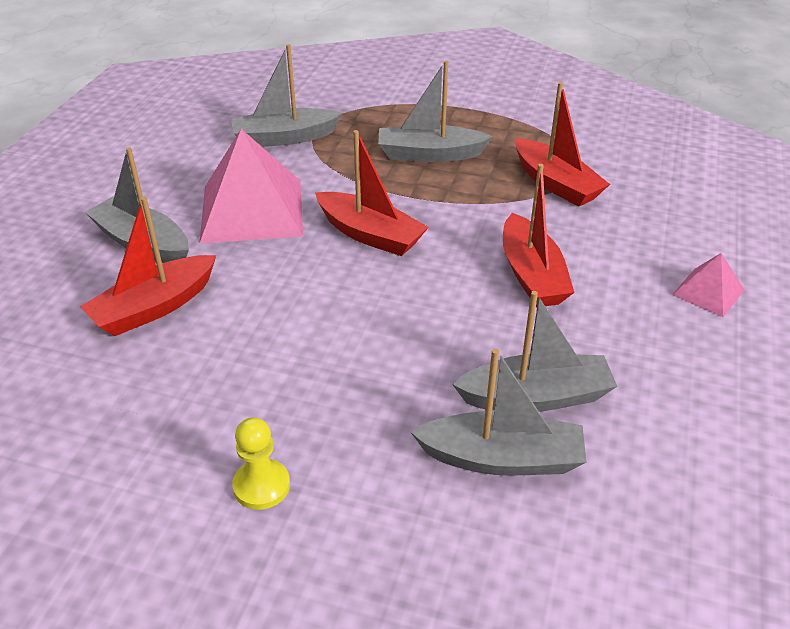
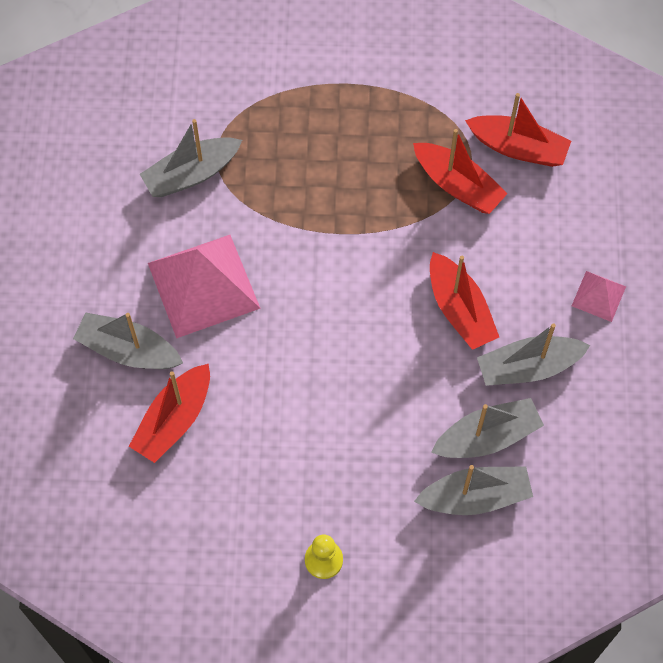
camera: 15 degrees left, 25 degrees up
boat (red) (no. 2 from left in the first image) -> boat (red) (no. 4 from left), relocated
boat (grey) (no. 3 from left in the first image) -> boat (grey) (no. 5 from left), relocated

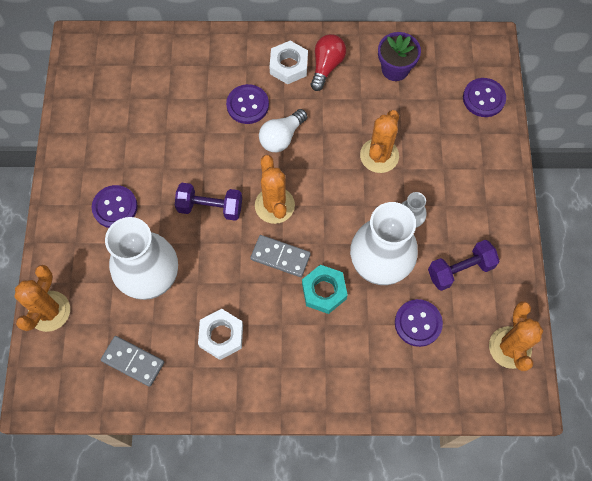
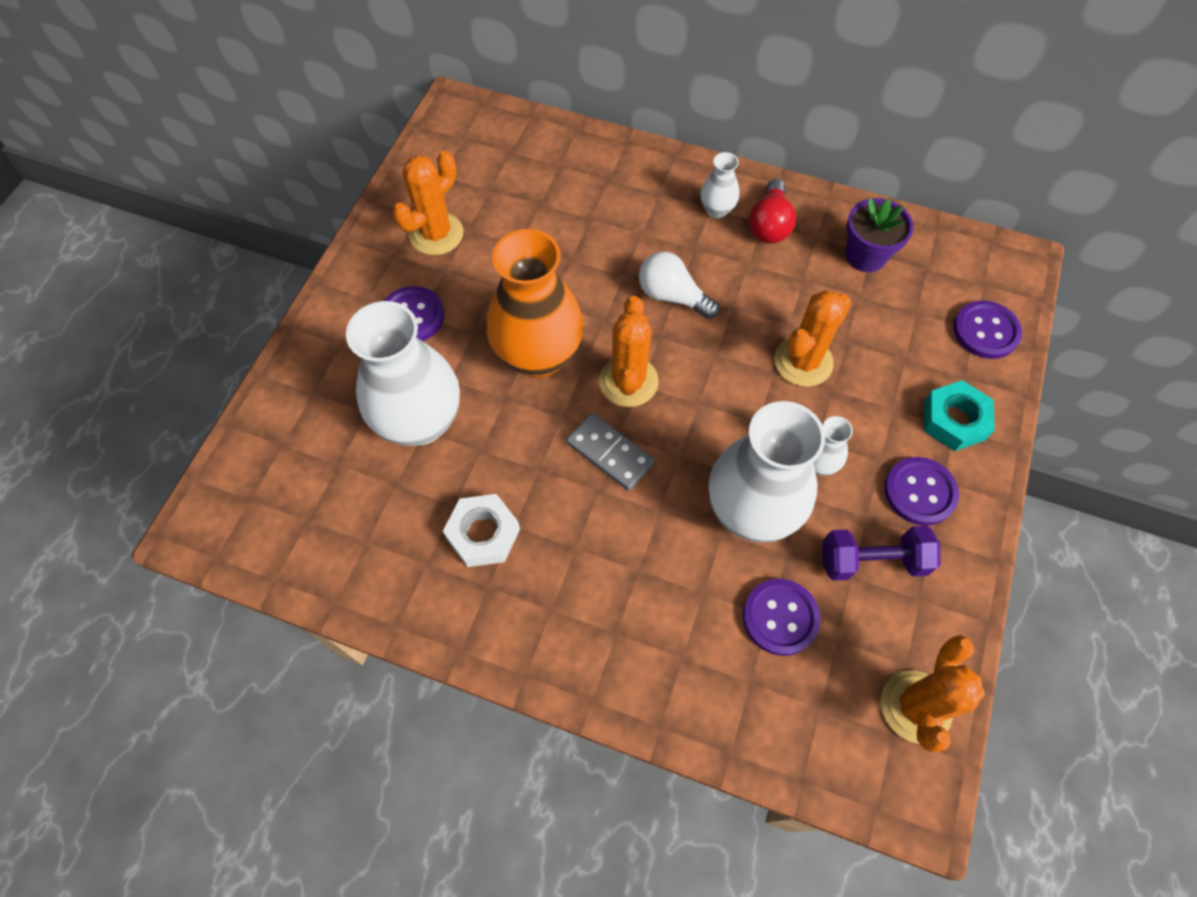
camera: 20 degrees right, 5 degrees down
cactus (orange) (no. 1 from left), relocated
domino (grey) (no. 1 from left) -> none
dumbbell (purple) (no. 1 from left) -> vase (orange)
button (purple) (no. 2 from left in the first image) -> button (purple) (no. 3 from left), relocated
light bulb (white), 60 degrees clockwise
nut (white) (no. 2 from left) -> vase (white) (no. 2 from left)
nut (turquoise), relocated
light bulb (red), 150 degrees clockwise

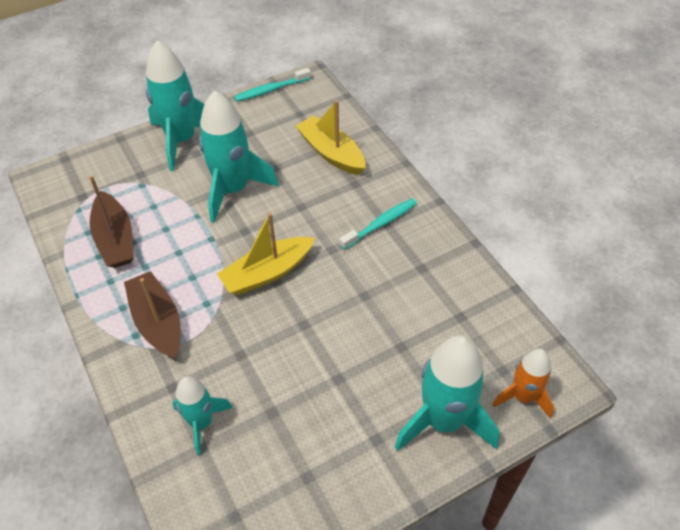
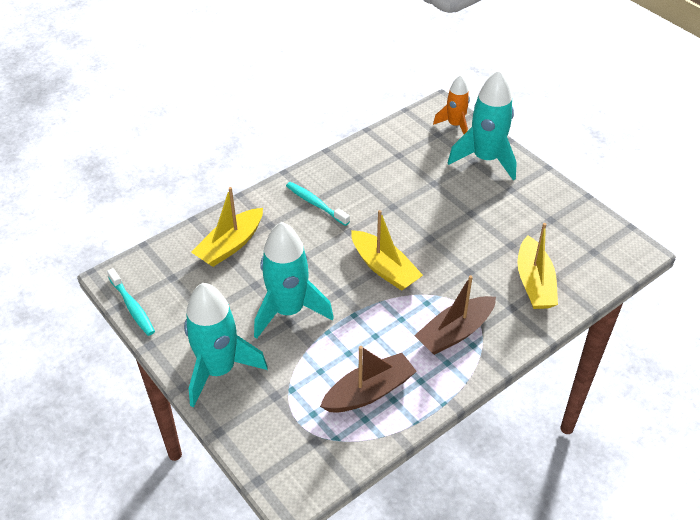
camera: 100 degrees left, 5 degrees down
rocket (turquoise) (no. 2 from left) -> boat (yellow) (no. 3 from left)

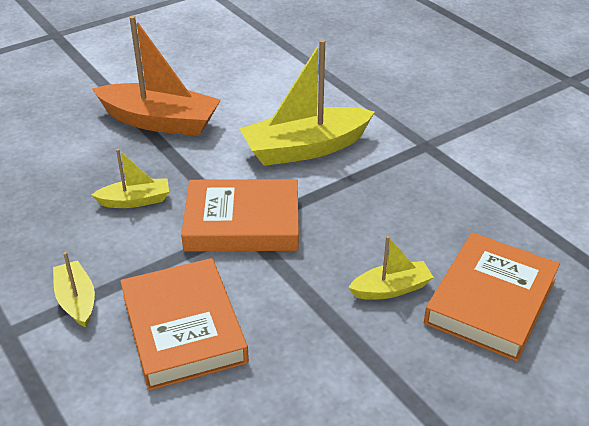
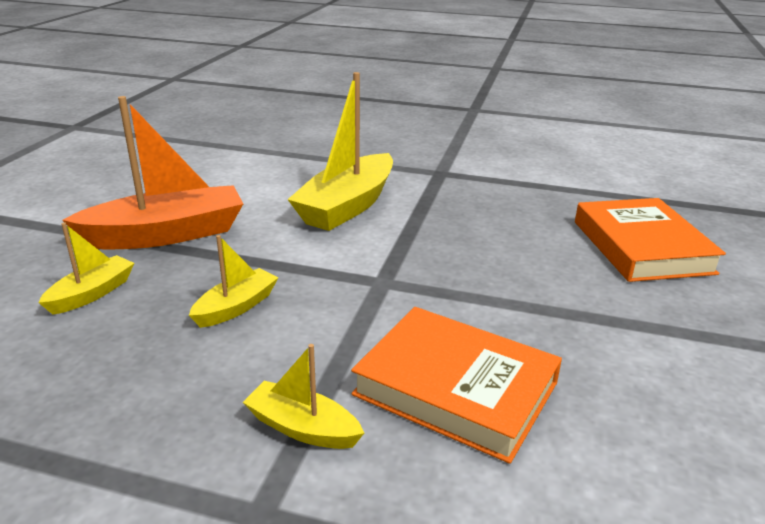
camera: 40 degrees left, 10 degrees down
book (orange) (no. 2 from left) -> none
boat (yellow) (no. 4 from left in the first image) -> boat (yellow) (no. 1 from left), relocated

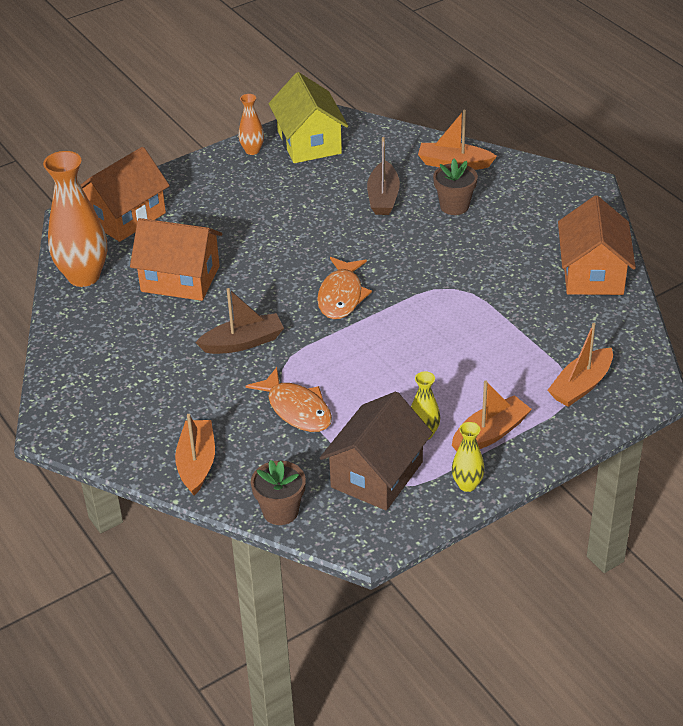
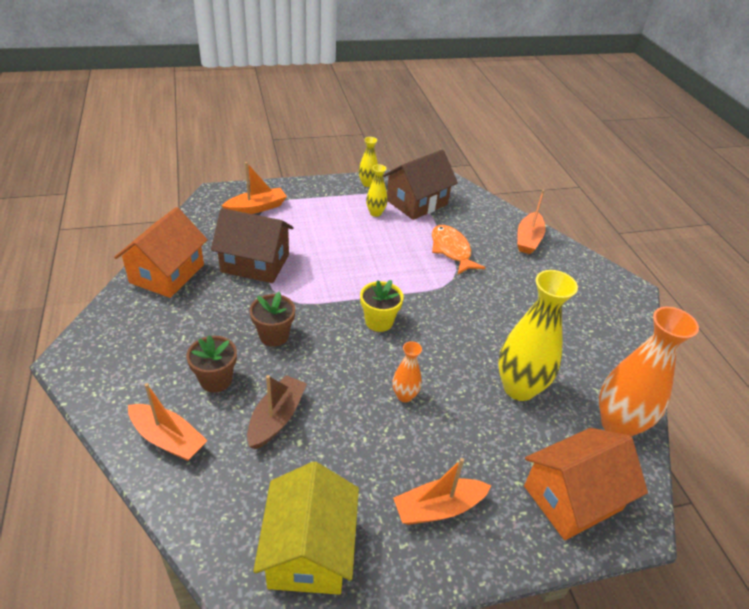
camera: 165 degrees left, 0 degrees up
house (orange) (no. 2 from left) -> vase (yellow) (no. 3 from left)
boat (brown) (no. 1 from left) -> none
vase (orange) (no. 2 from left in the first image) -> vase (orange) (no. 1 from left), relocated
flower pot (brown) (no. 1 from left in the first image) -> flower pot (brown) (no. 2 from left), relocated
fish (orange) (no. 2 from left) -> flower pot (yellow)
boat (orange) (no. 3 from left), relocated
none -> house (brown) (no. 1 from left)

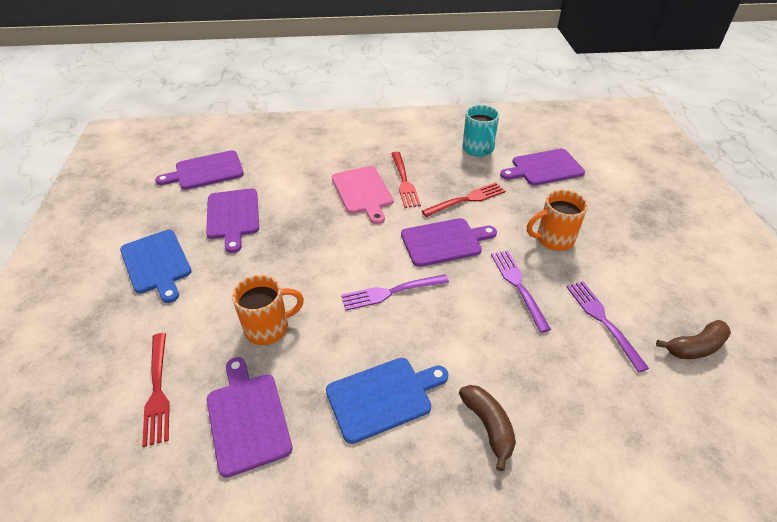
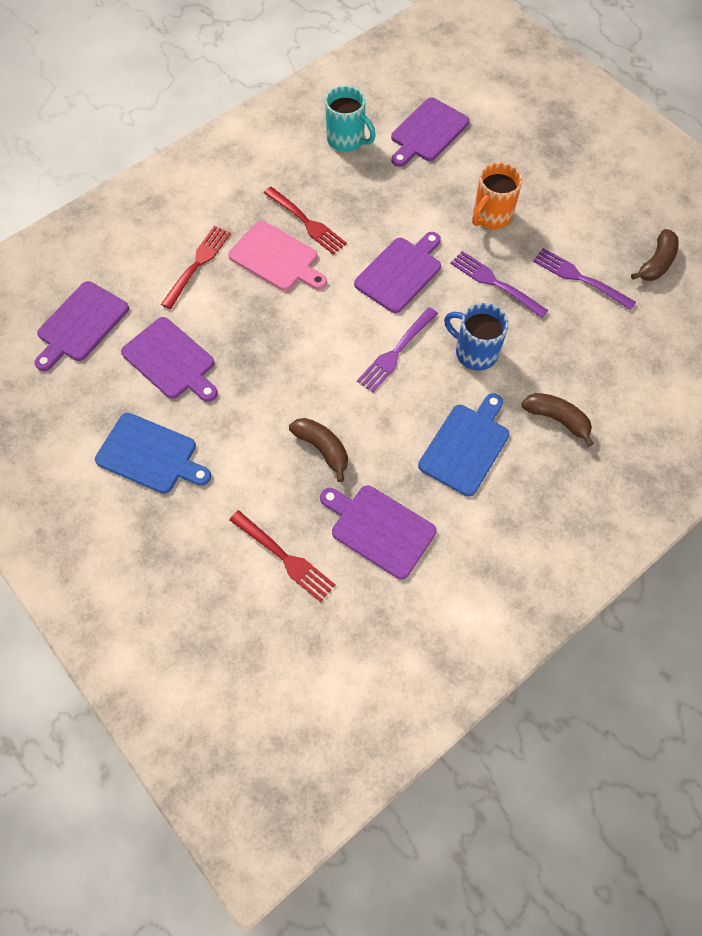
camera: 35 degrees left, 20 degrees up
mug (orange) (no. 1 from left) -> banana (brown) (no. 1 from left)
fork (red) (no. 3 from left in the first image) -> fork (red) (no. 1 from left), relocated
none -> mug (blue)

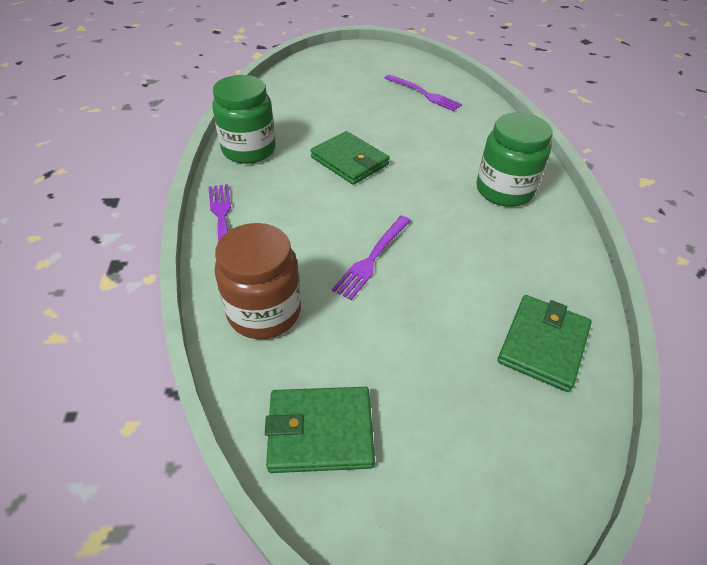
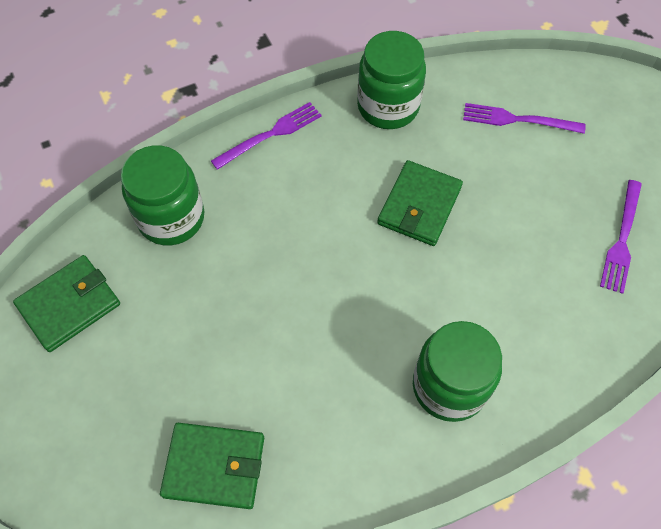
camera: 70 degrees right, 15 degrees up
jar (brown) -> jar (green) (no. 1 from left)
wallet (green) (no. 1 from left), 75 degrees clockwise
fork (purple) (no. 2 from left), relocated

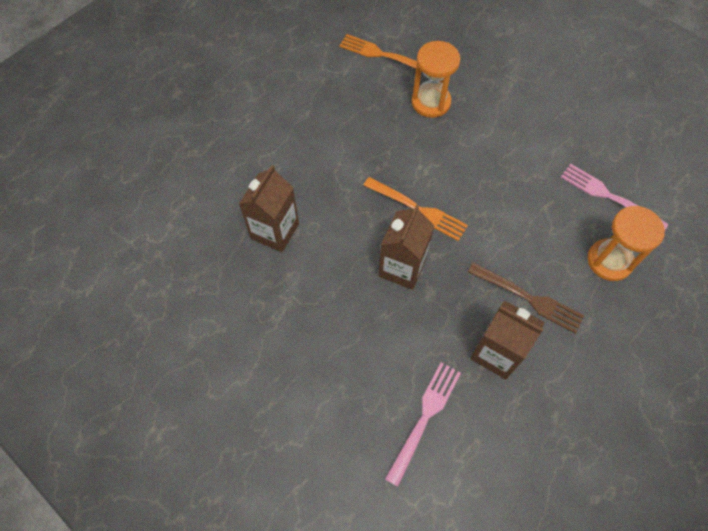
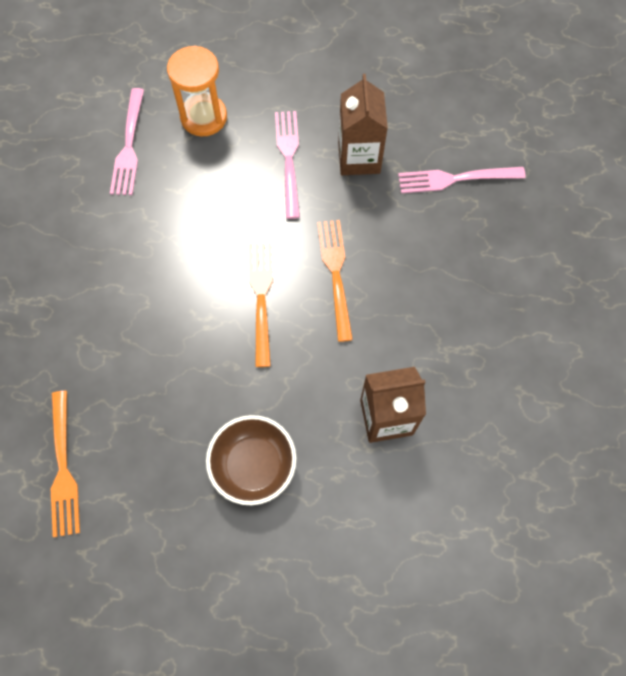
camera: 125 degrees left, 5 degrees up
carton (brown) (no. 2 from left) -> fork (orange) (no. 3 from left)
hourglass (orange) (no. 1 from left) -> none
fork (brown) -> fork (pink) (no. 2 from left)
none -> bowl (brown)

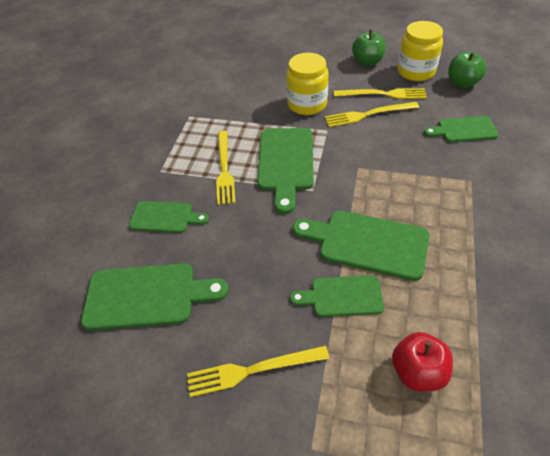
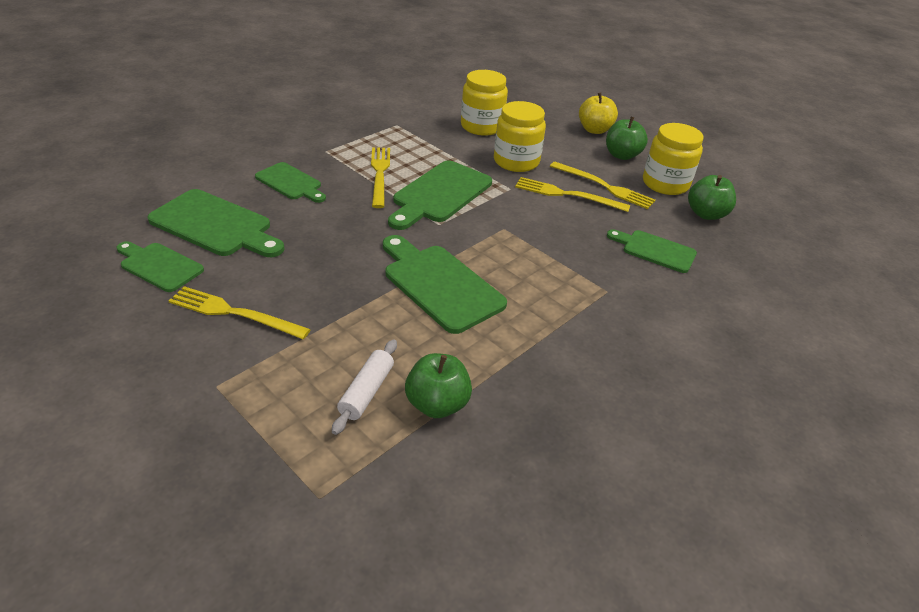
camera: 25 degrees right, 10 degrees down
fork (yellow) (no. 1 from left in the first image) -> fork (yellow) (no. 2 from left), 150 degrees clockwise
cutting board (green) (no. 4 from left in the first image) -> cutting board (green) (no. 1 from left), relocated
apple (red) -> rolling pin (white)
none -> apple (green) (no. 1 from left)
none -> jar (yellow) (no. 1 from left)
none -> apple (yellow)

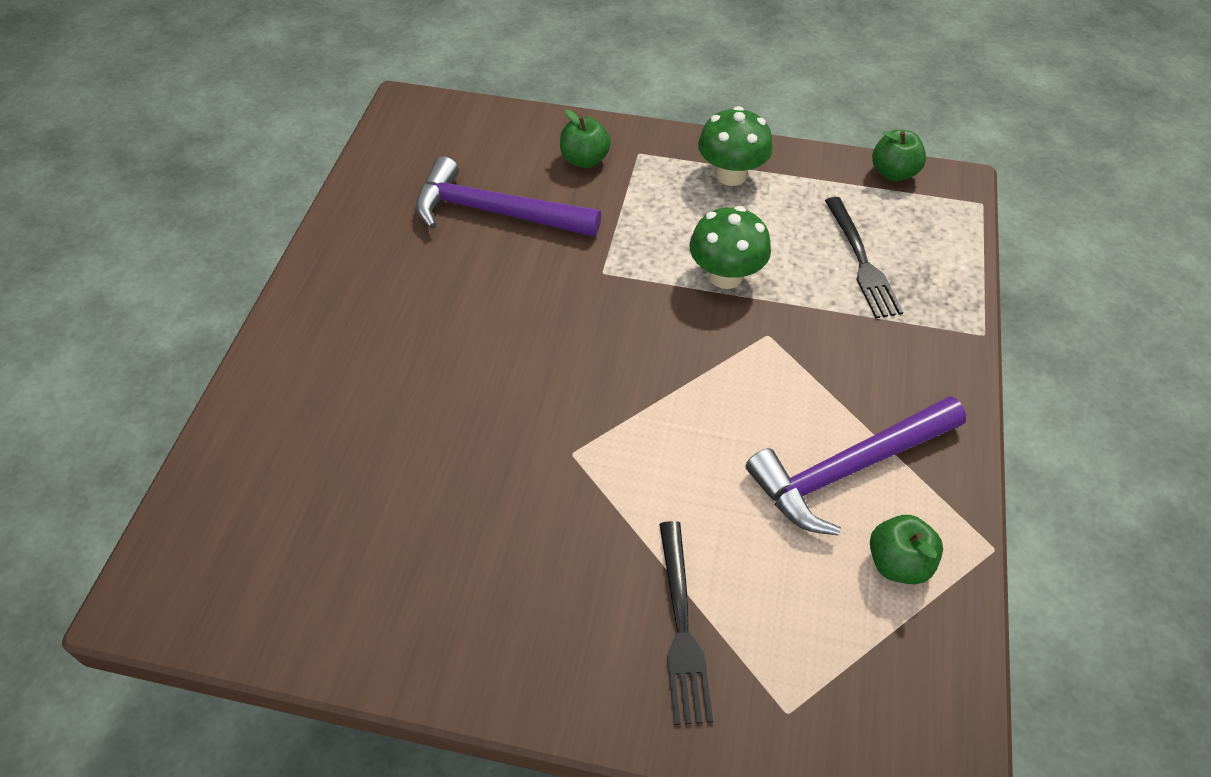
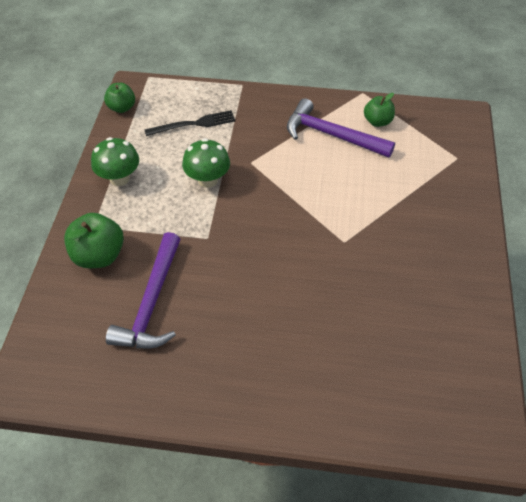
camera: 95 degrees left, 0 degrees up
apple (green) (no. 1 from left), x1.56
fork (black) (no. 1 from left) -> none
hammer (purple) (no. 2 from left), 150 degrees clockwise

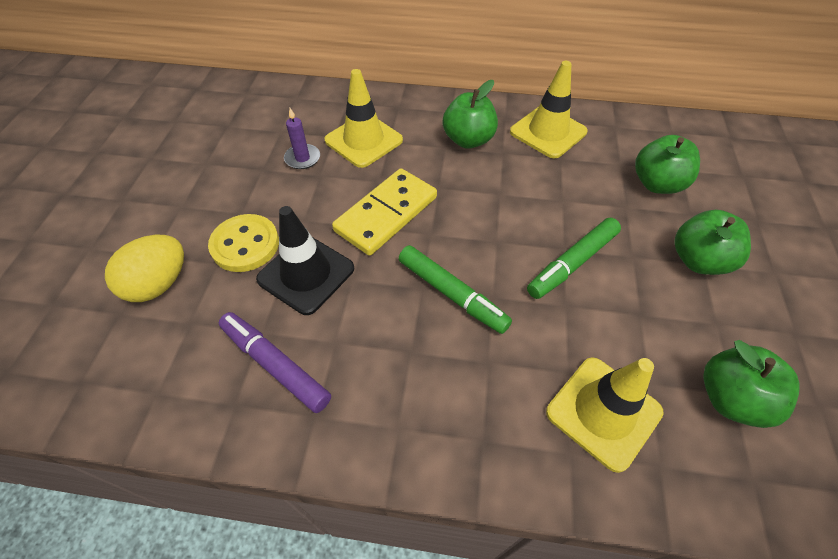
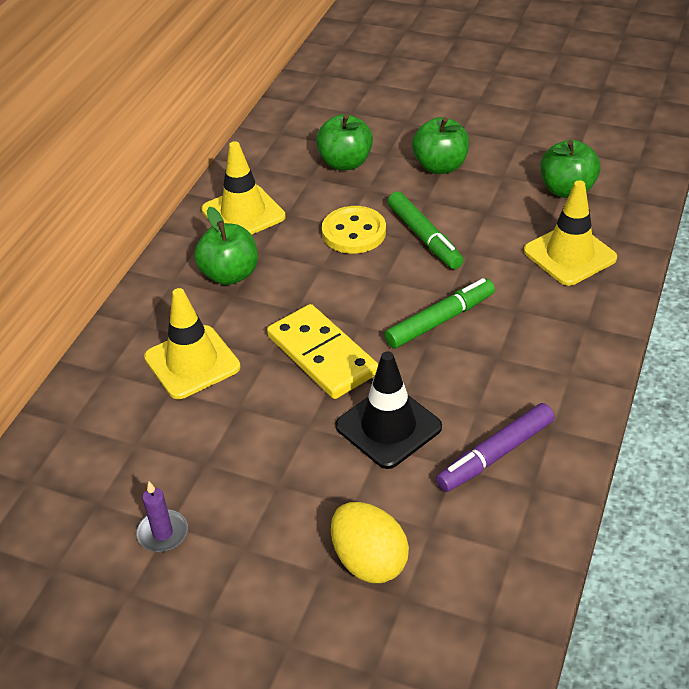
camera: 75 degrees left, 10 degrees down
button (yellow), relocated
candle (purple), relocated

